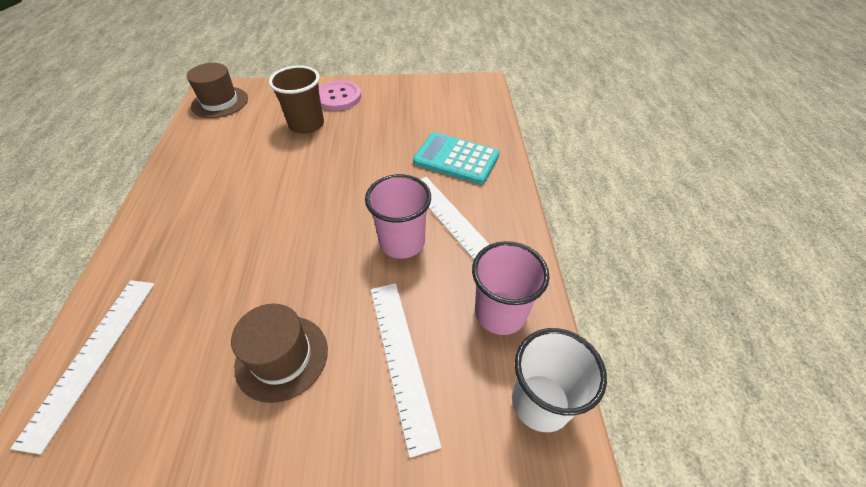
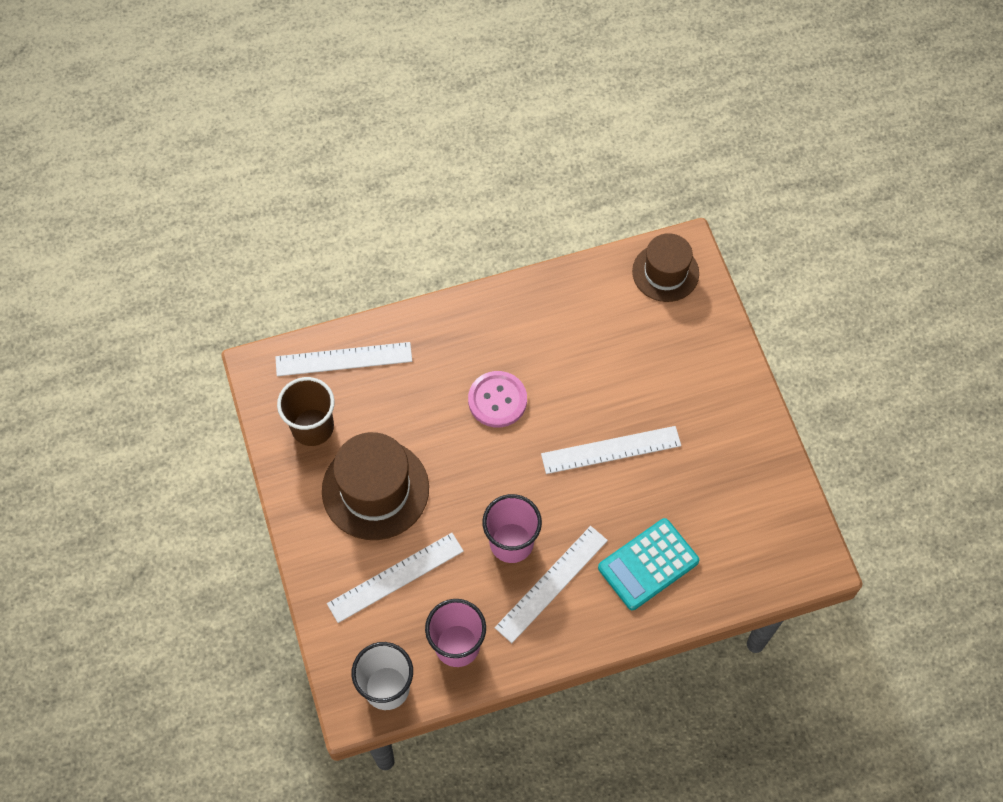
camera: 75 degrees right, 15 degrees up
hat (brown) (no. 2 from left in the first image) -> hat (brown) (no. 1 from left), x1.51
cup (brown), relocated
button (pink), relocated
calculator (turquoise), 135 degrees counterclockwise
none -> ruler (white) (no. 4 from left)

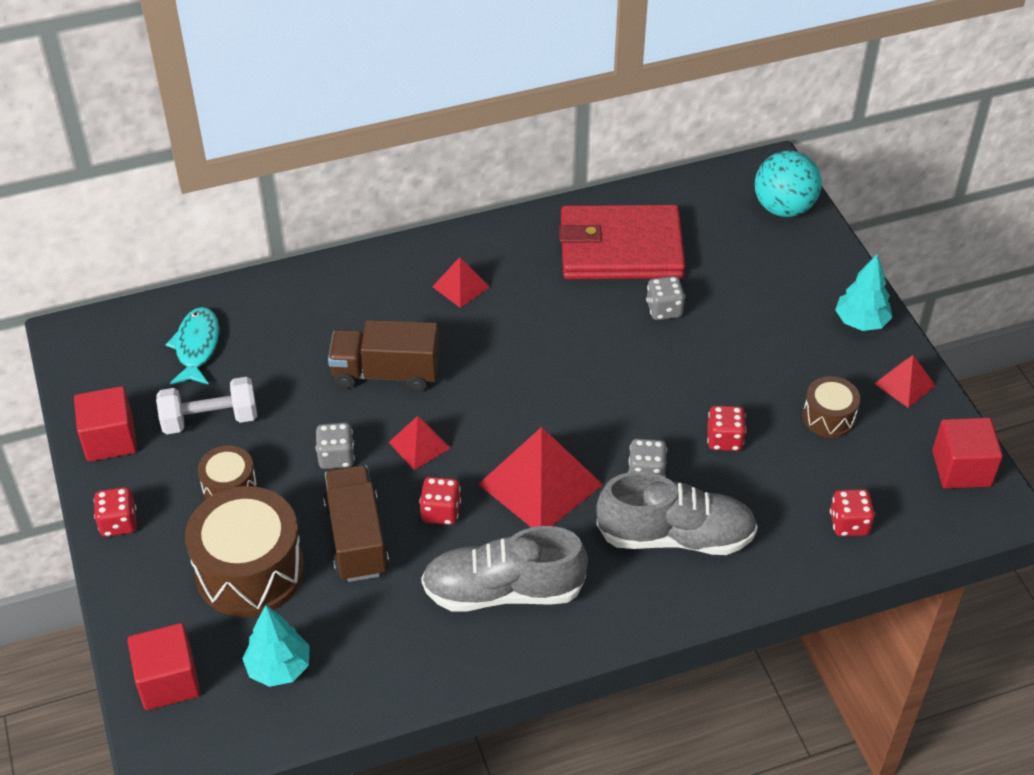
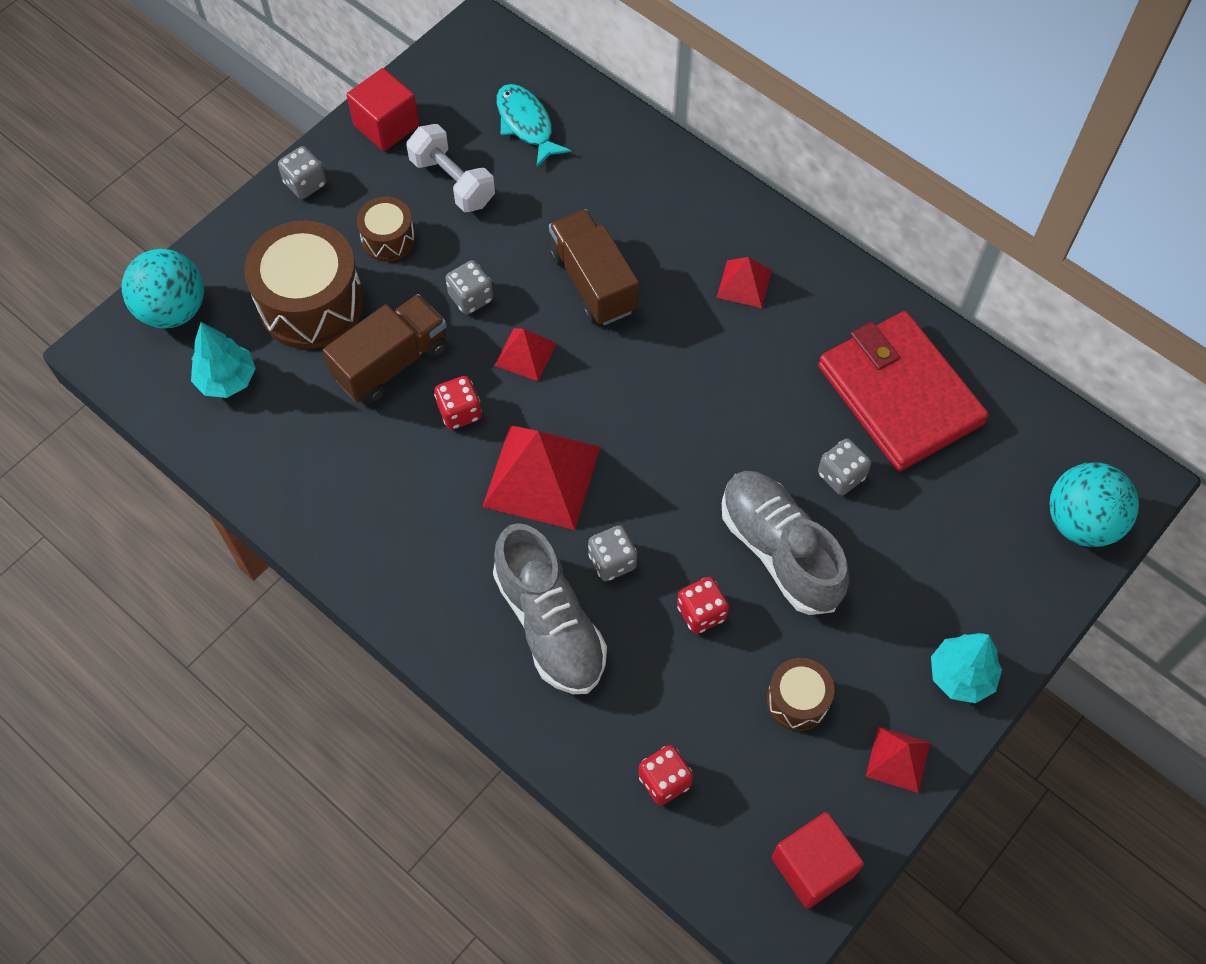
camera: 60 degrees right, 15 degrees up
dice (red) (no. 1 from left) -> dice (grey) (no. 1 from left)
cube (red) (no. 2 from left) -> ball (turquoise) (no. 1 from left)
fish (turquoise), 90 degrees counterclockwise
shoe (grey) (no. 1 from left in the first image) -> shoe (grey) (no. 2 from left), relocated

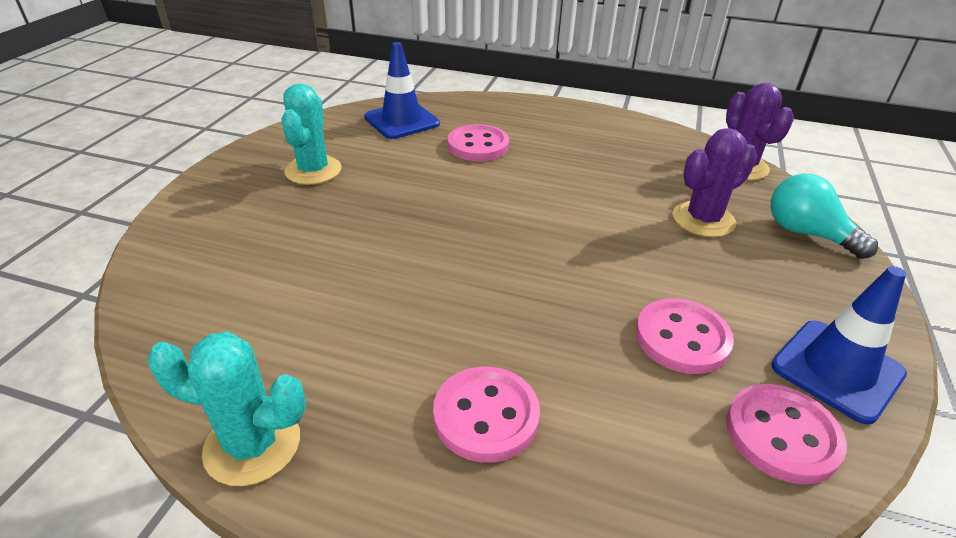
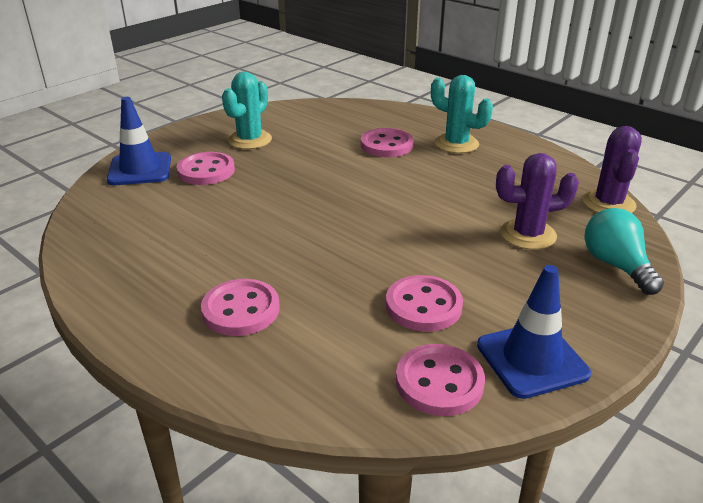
camera: 25 degrees right, 5 degrees down
cactus (turquoise) (no. 1 from left in the first image) -> cactus (turquoise) (no. 2 from left), relocated
traffic cone (blue) (no. 1 from left), relocated
none -> button (pink) (no. 1 from left)

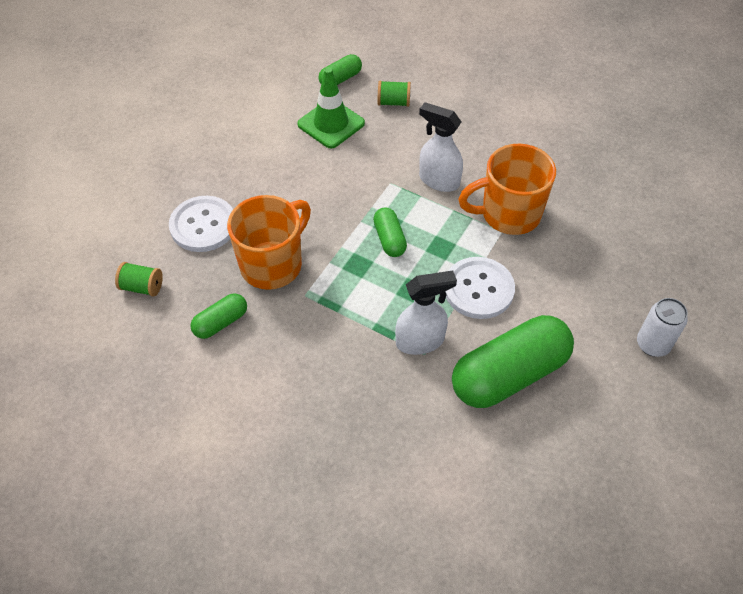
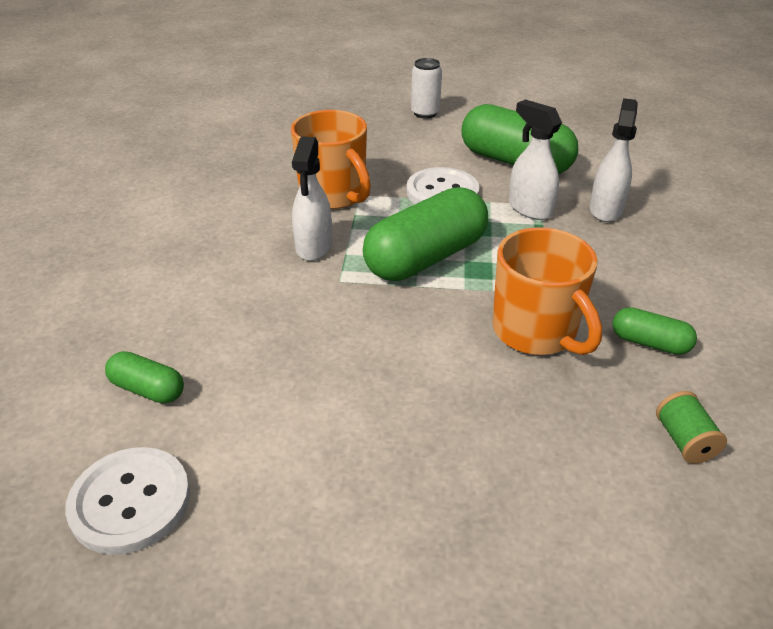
camera: 115 degrees left, 15 degrees down
button (white) (no. 1 from left), relocated
mug (orange) (no. 1 from left in the first image) -> mug (orange) (no. 2 from left), 135 degrees counterclockwise
traffic cone (green) -> none
capsule (green) (no. 3 from left in the first image) -> capsule (green) (no. 2 from left), x2.08
spool (green) (no. 2 from left) -> none
none -> spray bottle (white) (no. 3 from left)

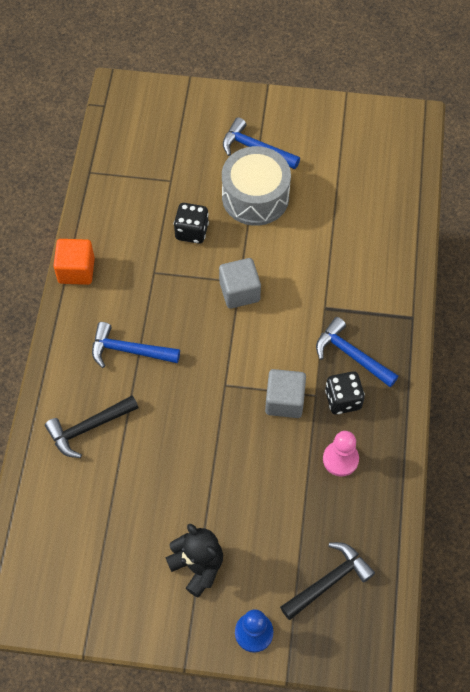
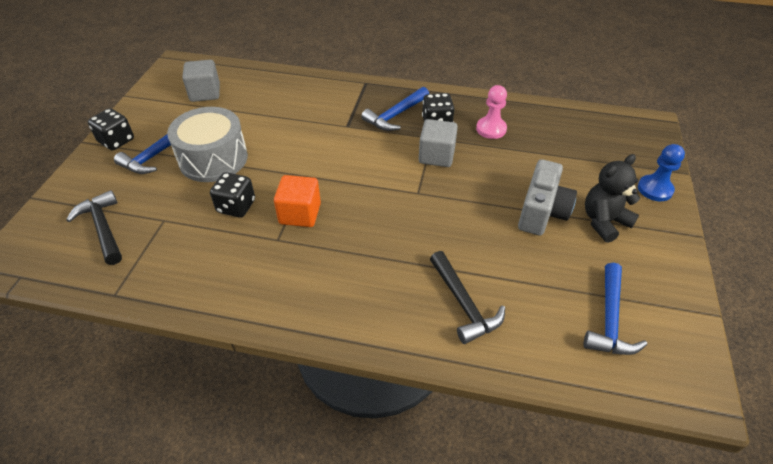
camera: 85 degrees left, 15 degrees down
cube (orange), relocated
hammer (blue) (no. 1 from left in the first image) -> hammer (blue) (no. 3 from left), relocated
cube (grey) (no. 1 from left), relocated
hammer (black) (no. 2 from left in the first image) -> hammer (black) (no. 1 from left), relocated
none -> dice (black) (no. 1 from left)
none -> camera (grey)

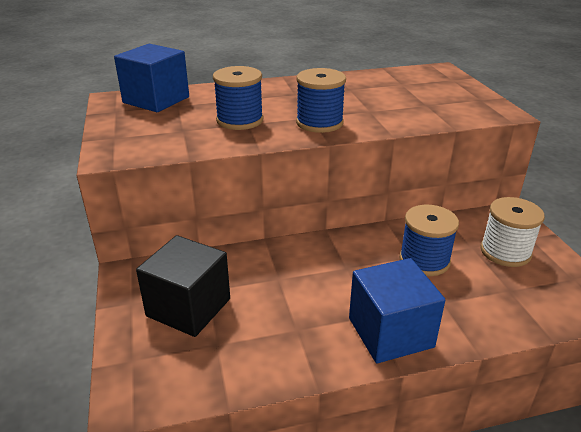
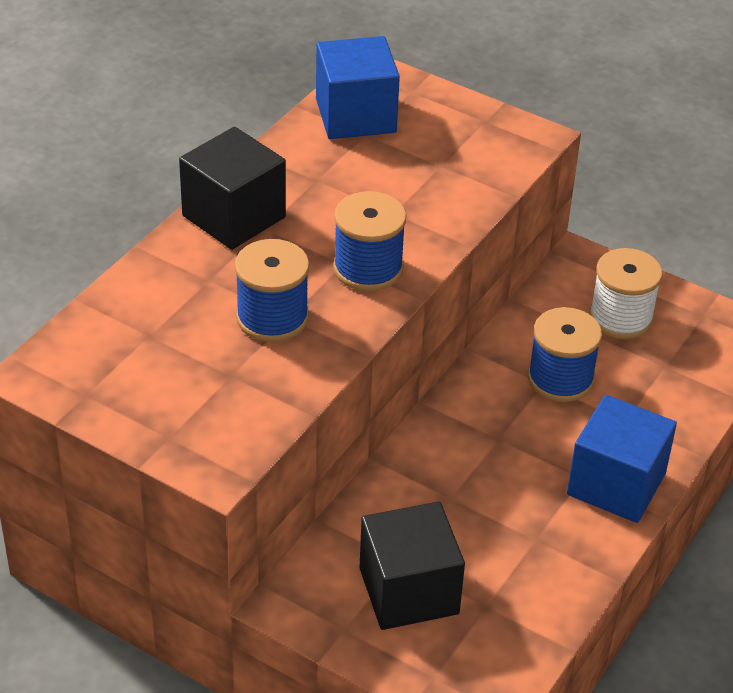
camera: 45 degrees left, 10 degrees up
cube (blue) (no. 1 from left), relocated
none -> cube (black) (no. 1 from left)

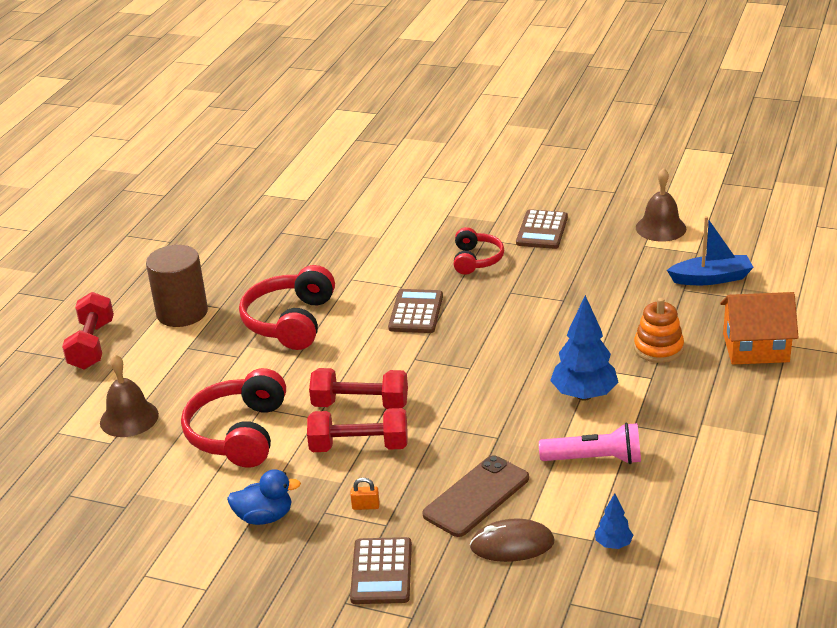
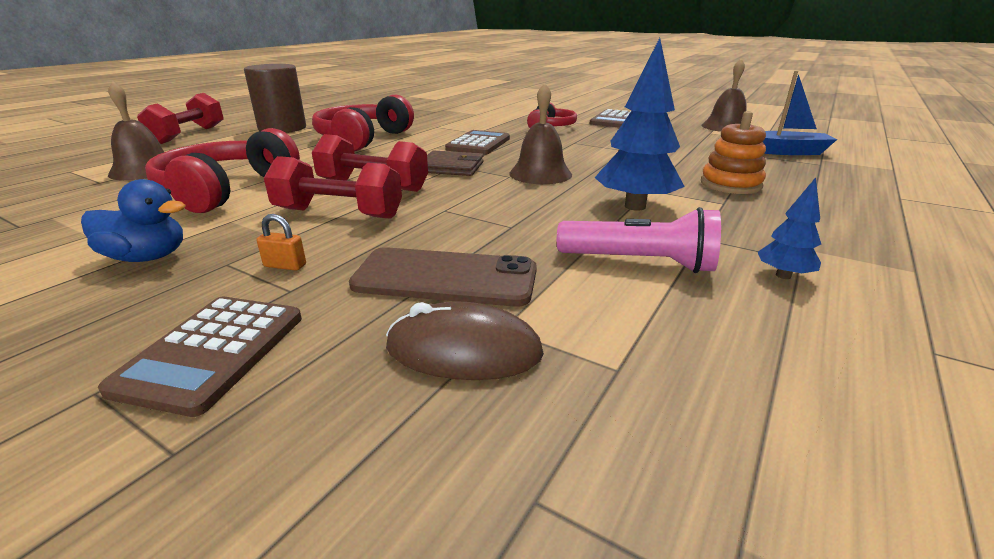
camera: 10 degrees right, 5 degrees down
phone (brown), 45 degrees clockwise
tree (blue) (no. 2 from left), relocated
house (orange) -> none
none -> wallet (brown)
none -> bell (brown) (no. 2 from left)

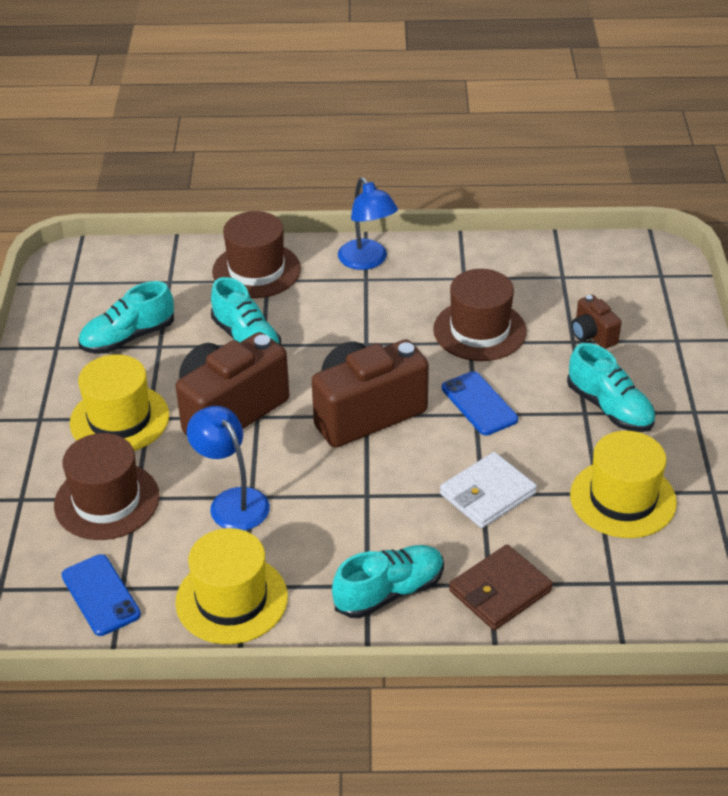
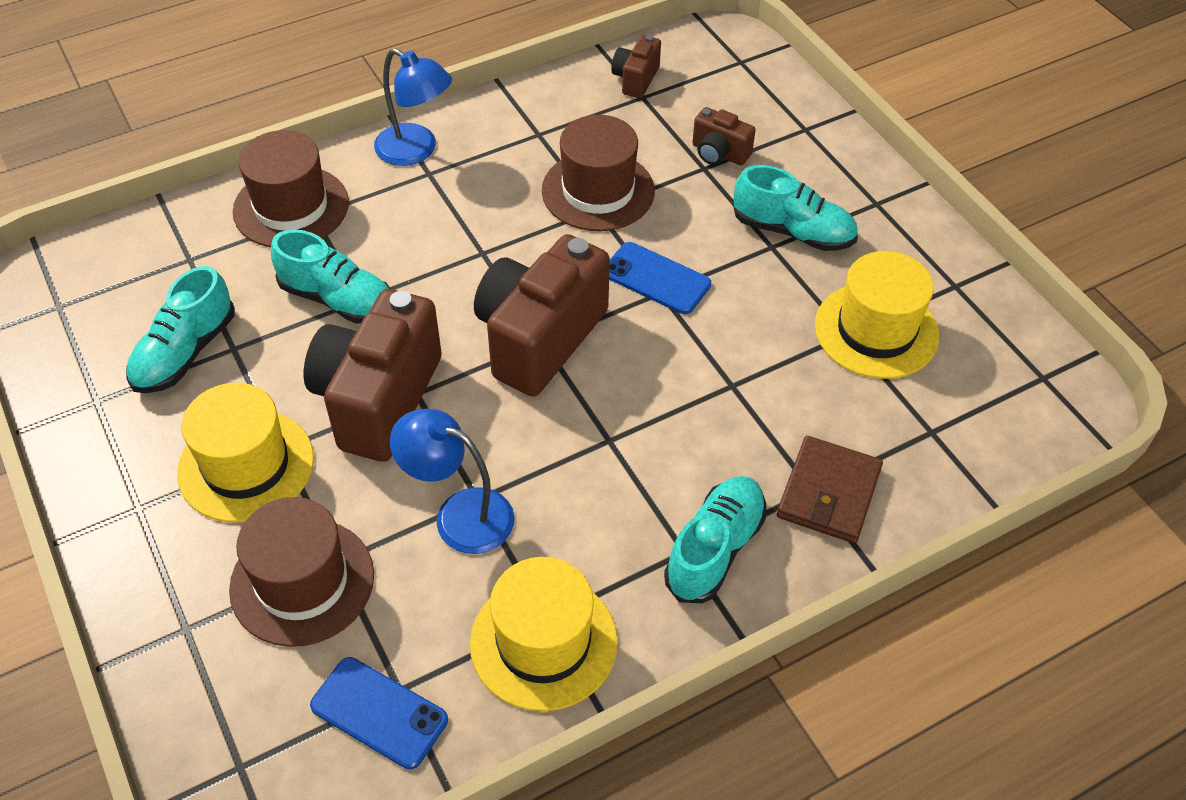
camera: 30 degrees left, 10 degrees up
wallet (white) -> none
none -> camera (brown) (no. 3 from left)

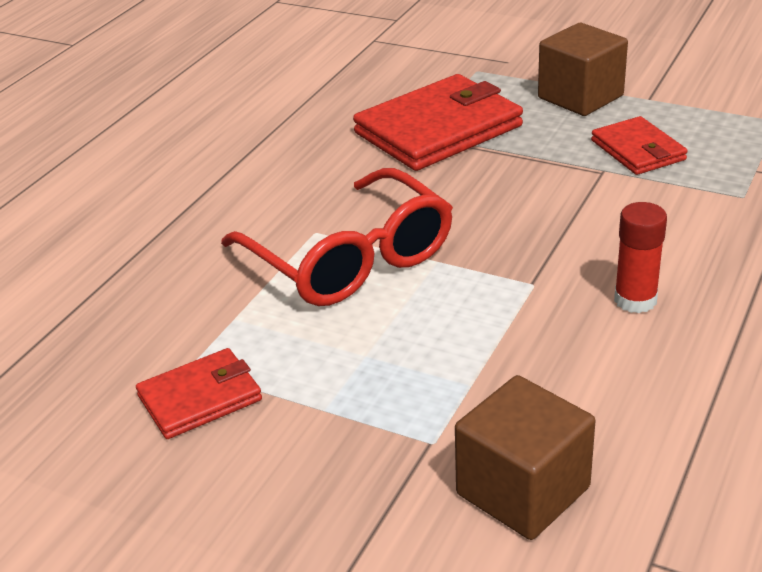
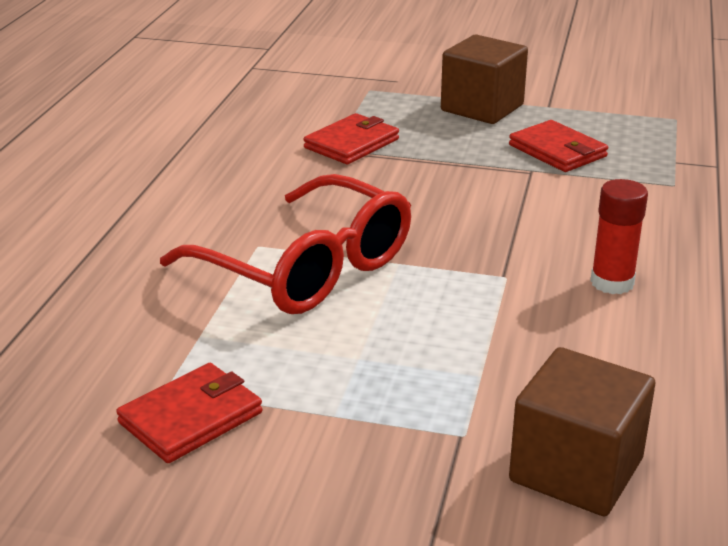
camera: 15 degrees left, 5 degrees down
wallet (red) (no. 2 from left), x0.56

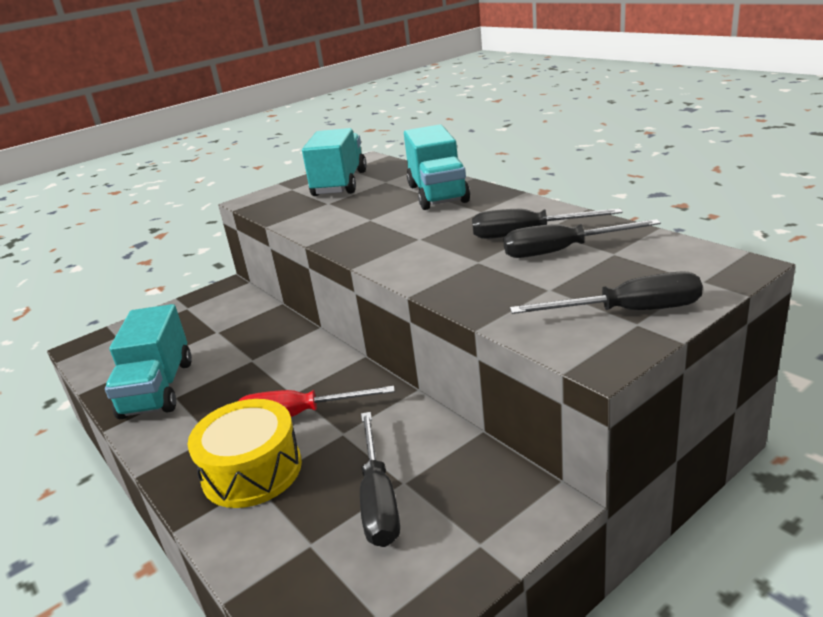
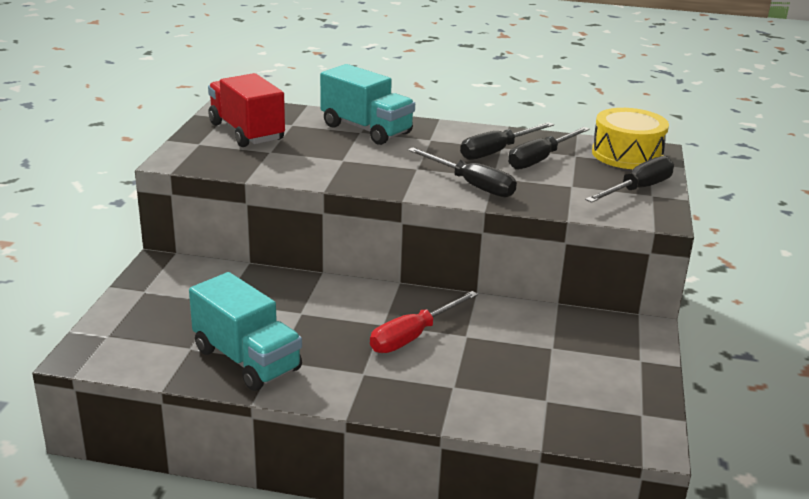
camera: 45 degrees left, 0 degrees up
drum (yellow), relocated
truck (turquoise) (no. 2 from left) -> truck (red)
screwdriver (black) (no. 1 from left), relocated

